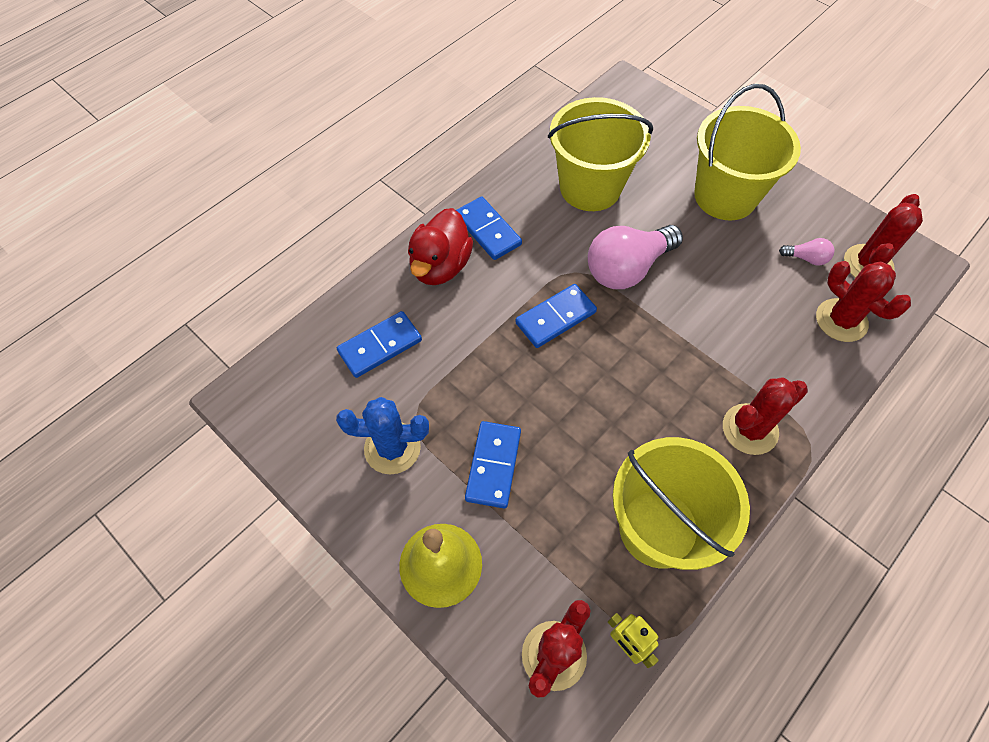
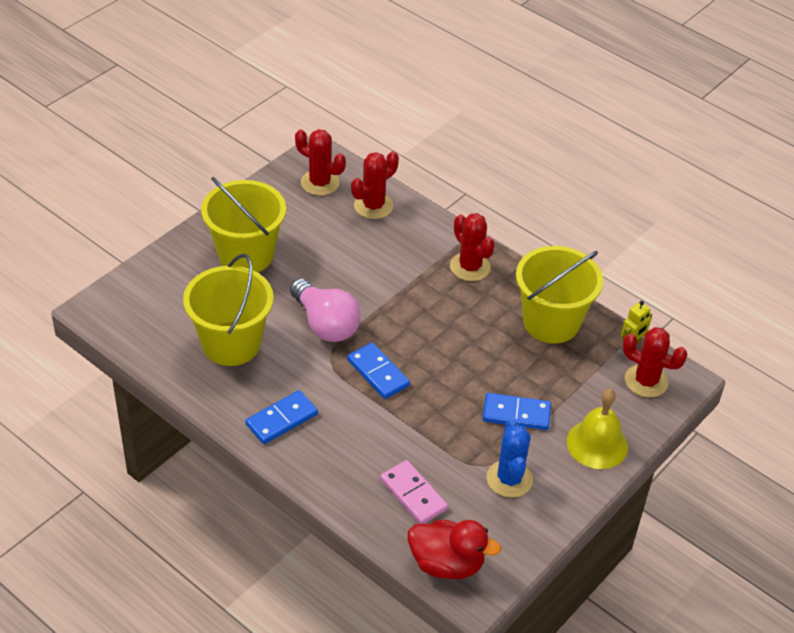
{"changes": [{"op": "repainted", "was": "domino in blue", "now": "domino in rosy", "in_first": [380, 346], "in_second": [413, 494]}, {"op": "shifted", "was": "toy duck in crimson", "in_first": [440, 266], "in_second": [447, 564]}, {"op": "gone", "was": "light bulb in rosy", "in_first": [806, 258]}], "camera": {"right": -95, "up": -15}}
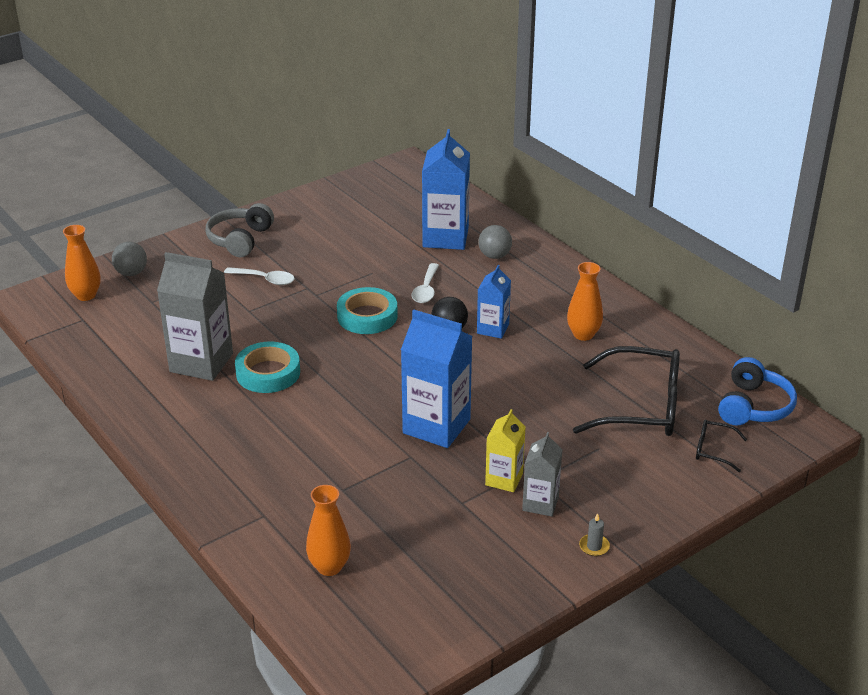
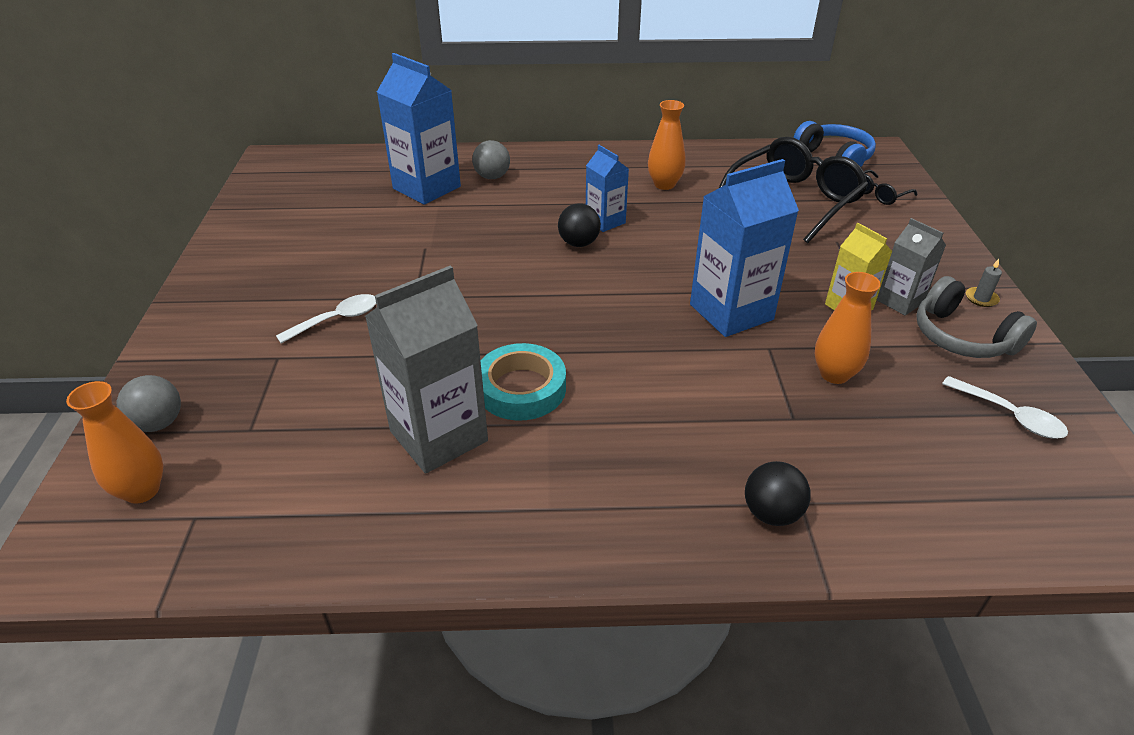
{"changes": [{"op": "new", "now": "ball in ebony", "in_second": [771, 513]}, {"op": "shifted", "was": "flower vase in orange", "in_first": [329, 567], "in_second": [834, 374]}, {"op": "shifted", "was": "headphones in gray", "in_first": [240, 239], "in_second": [962, 337]}, {"op": "shifted", "was": "teaspoon in pure white", "in_first": [426, 289], "in_second": [1010, 415]}, {"op": "gone", "was": "roll of tape in aqua", "in_first": [367, 316]}], "camera": {"right": -55, "up": 5}}
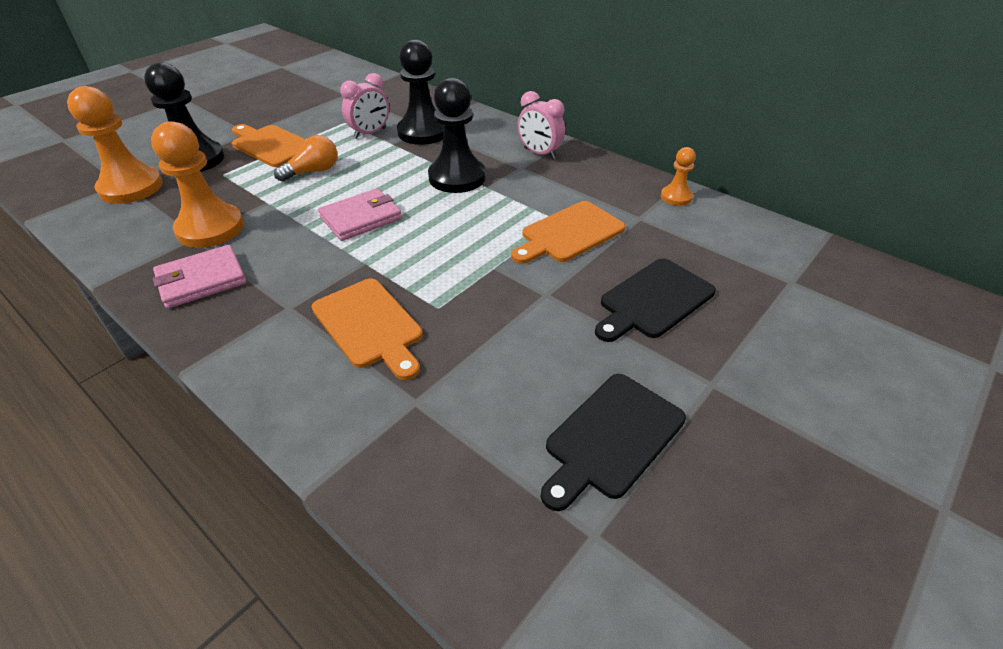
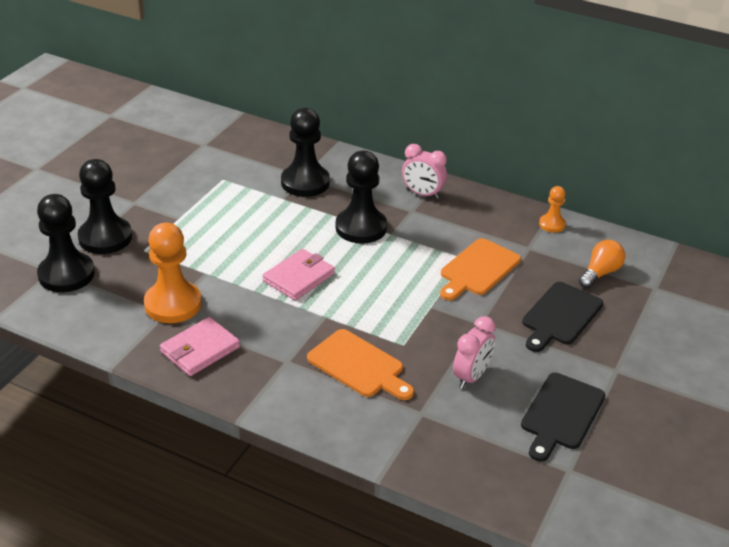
{"changes": [{"op": "repainted", "was": "game pawn in orange", "now": "game pawn in ebony", "in_first": [131, 187], "in_second": [66, 274]}, {"op": "shifted", "was": "clock in rosy", "in_first": [370, 133], "in_second": [471, 376]}, {"op": "shifted", "was": "light bulb in orange", "in_first": [313, 171], "in_second": [600, 273]}, {"op": "gone", "was": "bread board in orange", "in_first": [271, 145]}], "camera": {"right": -15, "up": -5}}
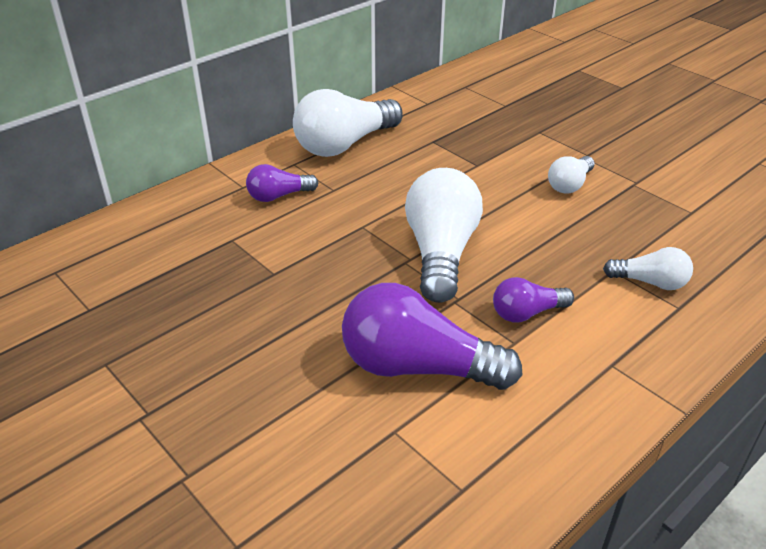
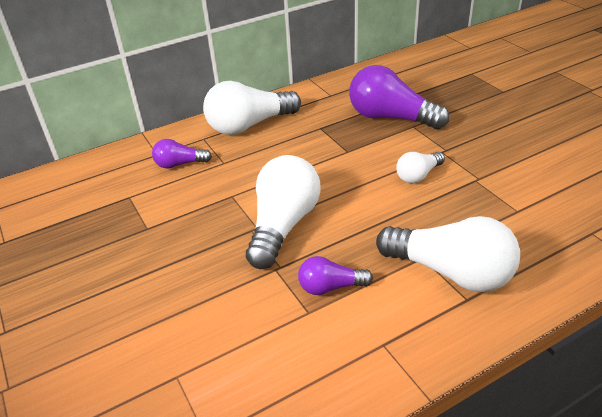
{"changes": [{"op": "shifted", "was": "light bulb in royal purple", "in_first": [417, 367], "in_second": [391, 118]}, {"op": "scaled", "was": "light bulb in pure white", "in_first": [650, 282], "in_second": [451, 272], "ratio": 1.9}], "camera": {"right": 15, "up": 0}}
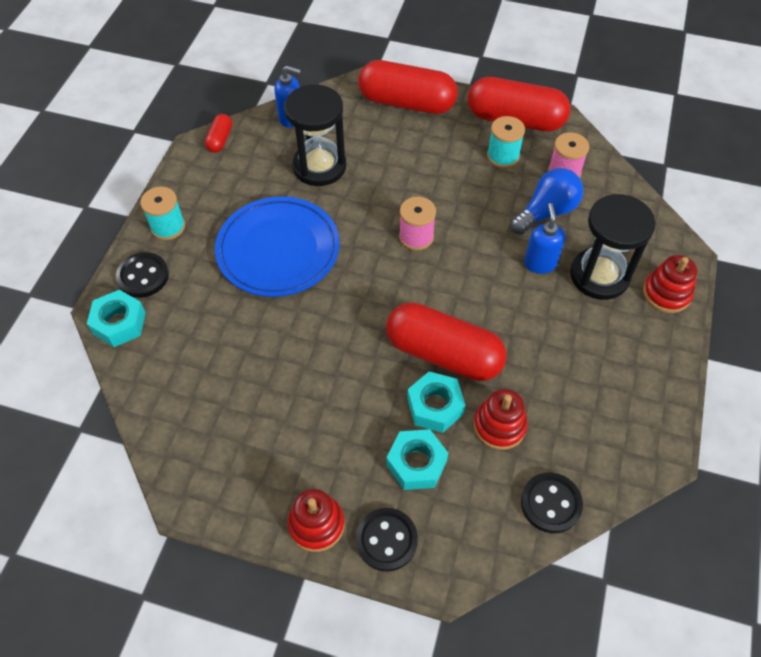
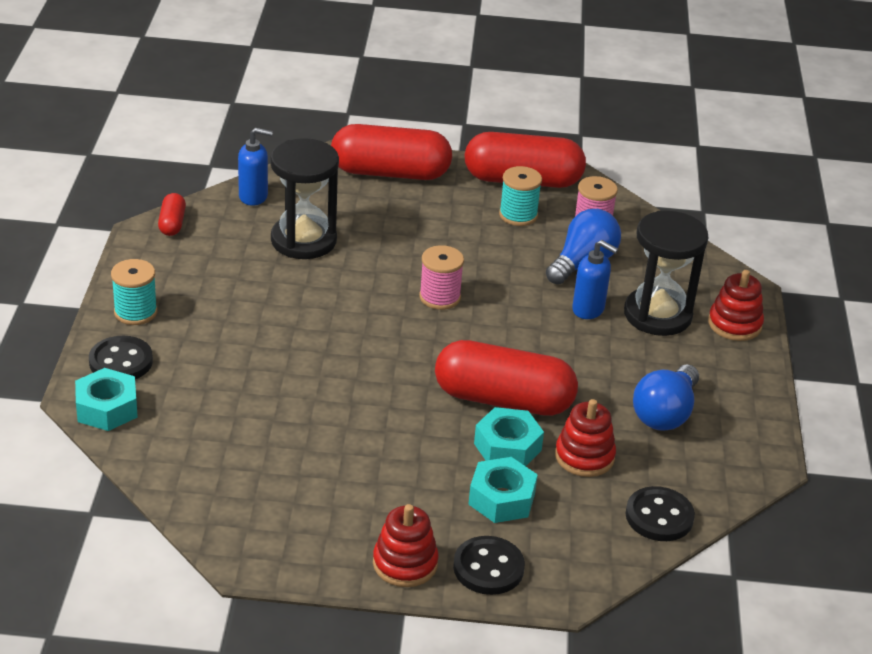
{"changes": [{"op": "rotated", "was": "soap dispenser in blue", "in_first": [540, 263], "in_second": [588, 309], "clockwise": 135}, {"op": "new", "now": "light bulb in blue", "in_second": [665, 413]}, {"op": "gone", "was": "flat dish in blue", "in_first": [278, 250]}], "camera": {"right": -15, "up": -20}}
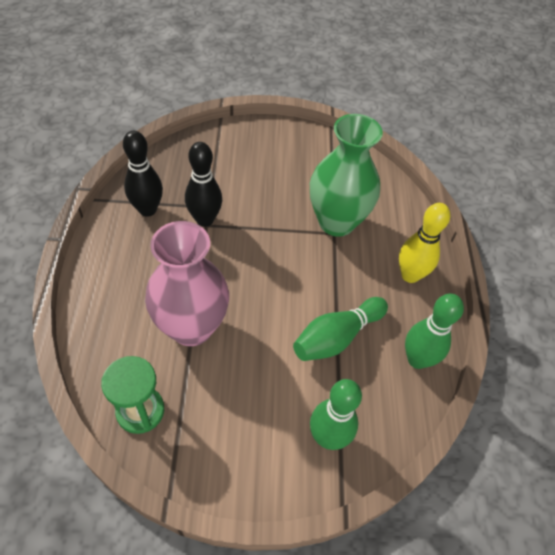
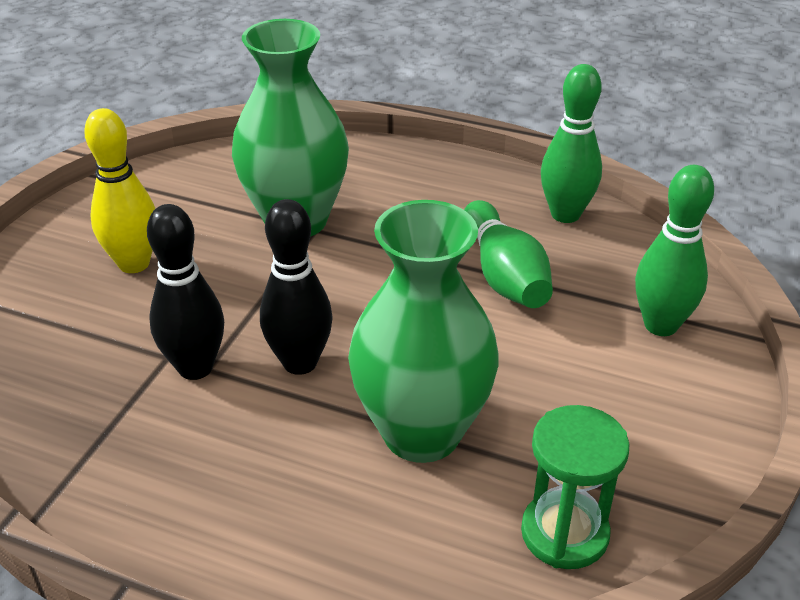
{"changes": [{"op": "shifted", "was": "skittle in bright yellow", "in_first": [410, 275], "in_second": [134, 263]}, {"op": "shifted", "was": "skittle in ebony", "in_first": [147, 210], "in_second": [300, 362]}, {"op": "repainted", "was": "flower vase in rosy", "now": "flower vase in emerald", "in_first": [191, 327], "in_second": [421, 432]}], "camera": {"right": -65, "up": -15}}
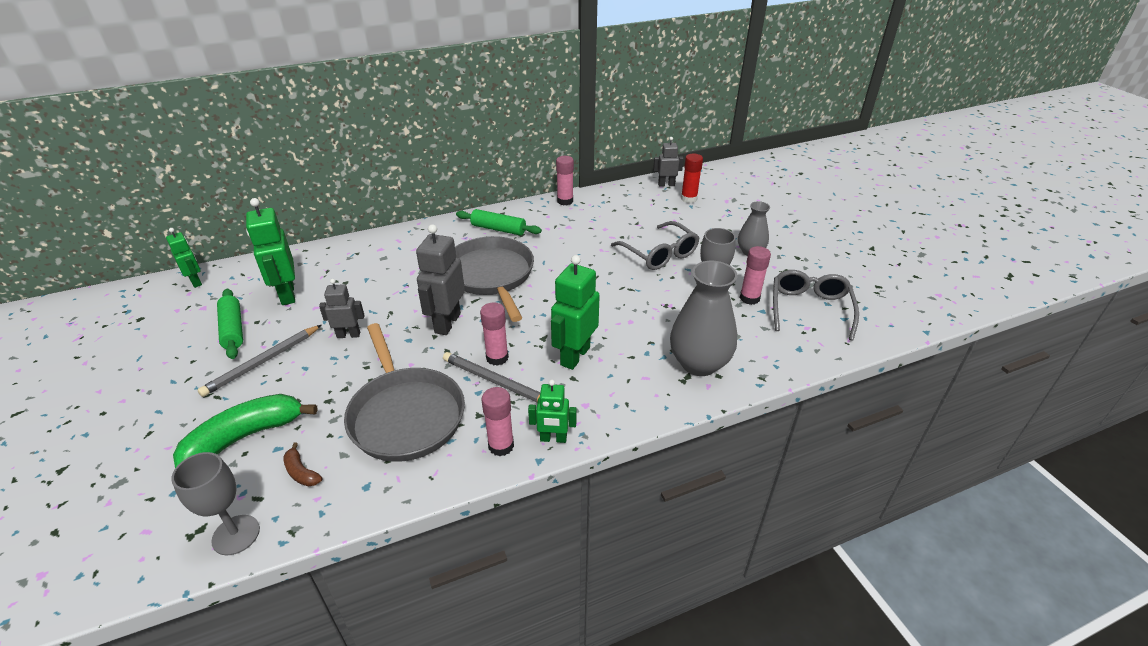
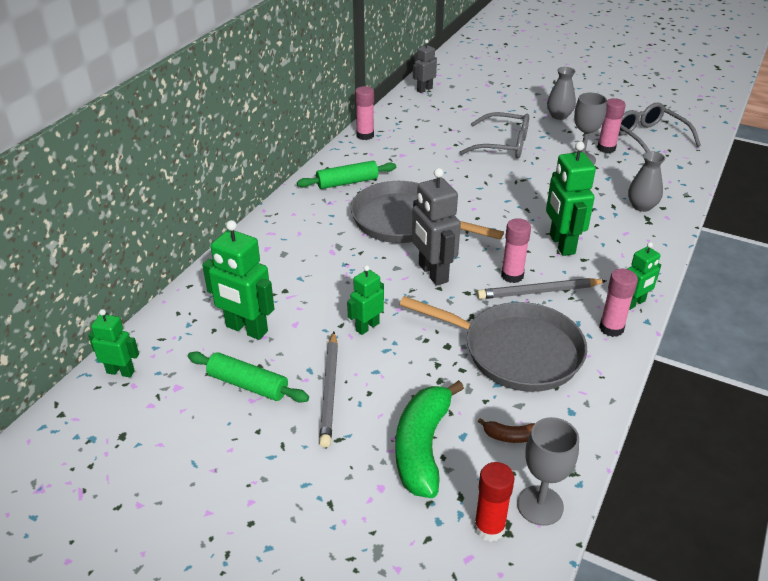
{"changes": [{"op": "repainted", "was": "toy robot in gray", "now": "toy robot in emerald", "in_first": [348, 335], "in_second": [367, 327]}, {"op": "shifted", "was": "stick of glue in crimson", "in_first": [689, 199], "in_second": [489, 528]}, {"op": "scaled", "was": "flower vase in gray", "in_first": [699, 363], "in_second": [641, 206], "ratio": 0.58}], "camera": {"right": -40, "up": 0}}
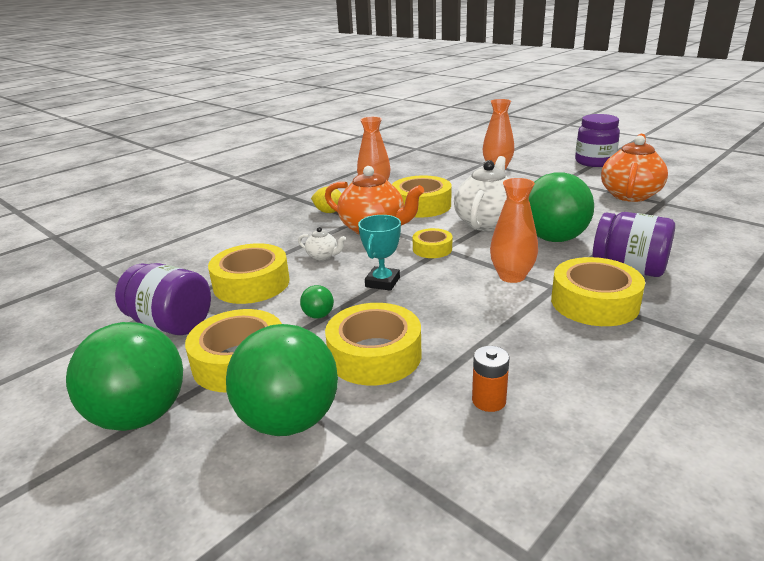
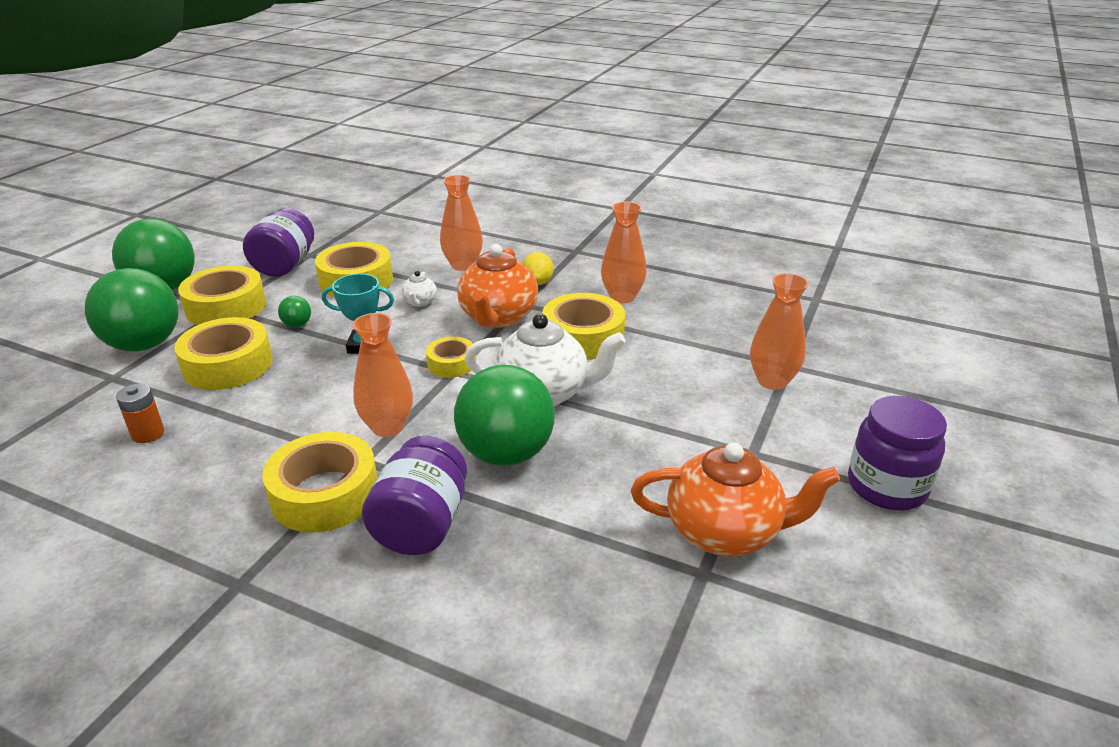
{"changes": [{"op": "new", "now": "flower vase in orange", "in_second": [463, 265]}], "camera": {"right": 70, "up": 5}}
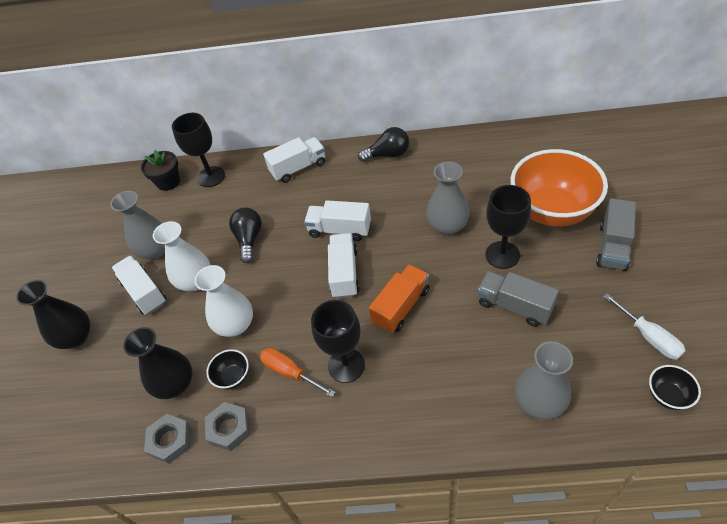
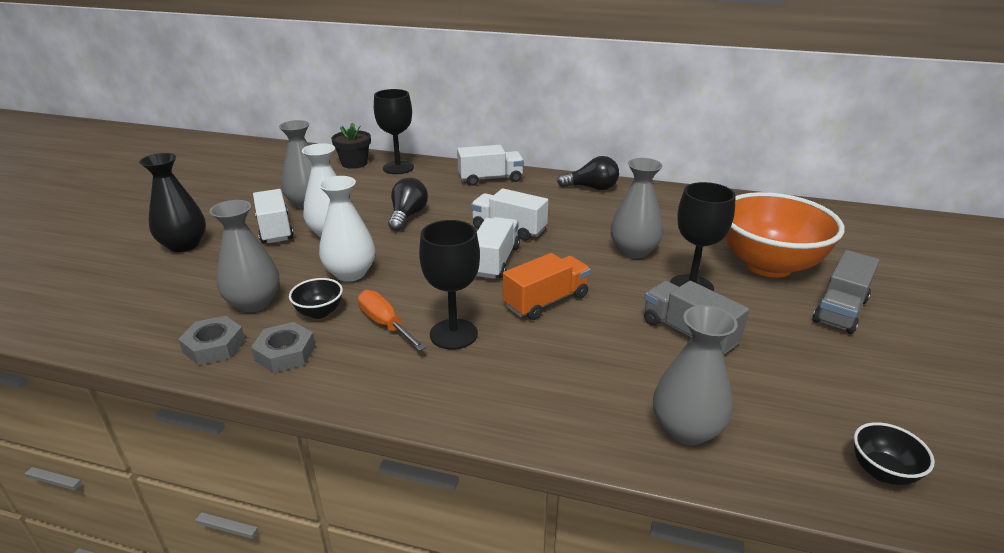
{"changes": [{"op": "repainted", "was": "flower vase in ebony", "now": "flower vase in gray", "in_first": [175, 384], "in_second": [254, 303]}, {"op": "gone", "was": "flat screwdriver in pure white", "in_first": [648, 337]}], "camera": {"right": 10, "up": -20}}
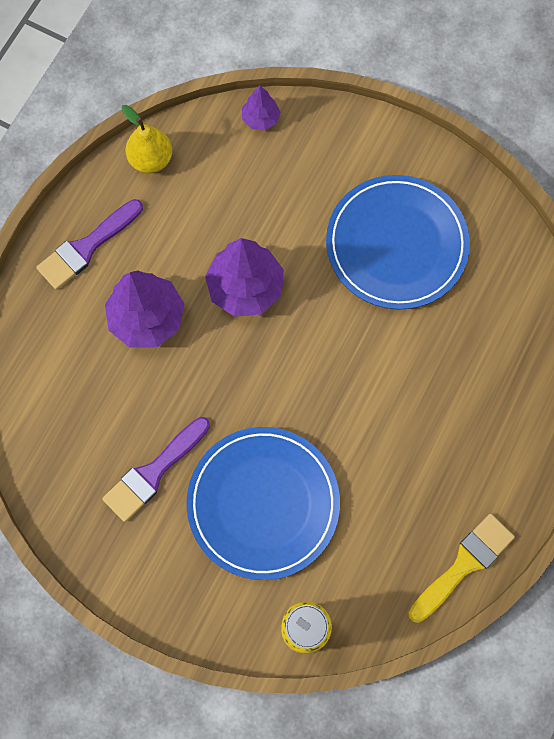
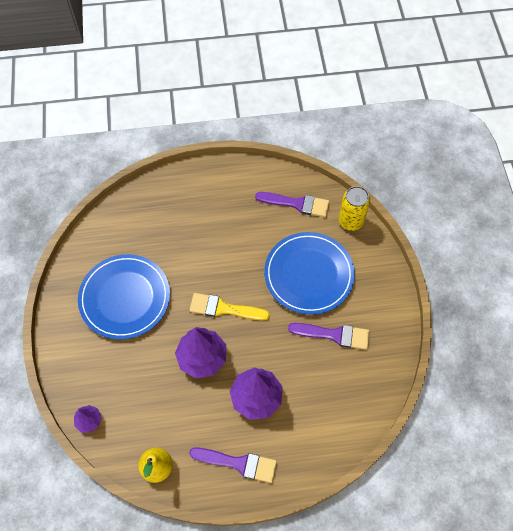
{"changes": [{"op": "shifted", "was": "paintbrush in bright yellow", "in_first": [464, 564], "in_second": [224, 308]}, {"op": "new", "now": "paintbrush in royal purple", "in_second": [297, 204]}], "camera": {"right": -125, "up": -10}}
